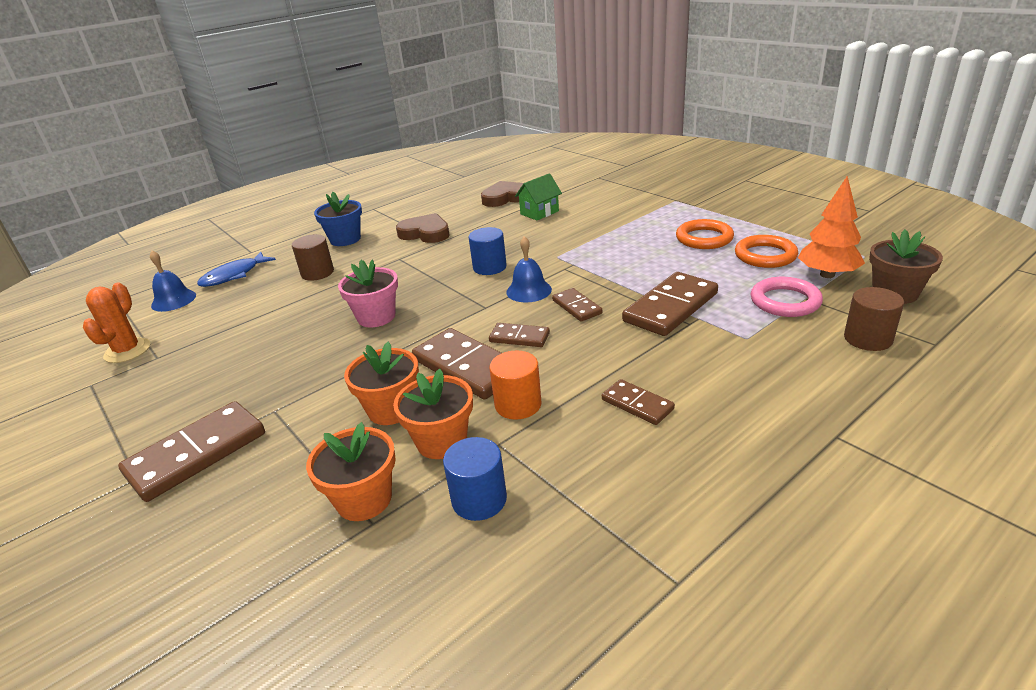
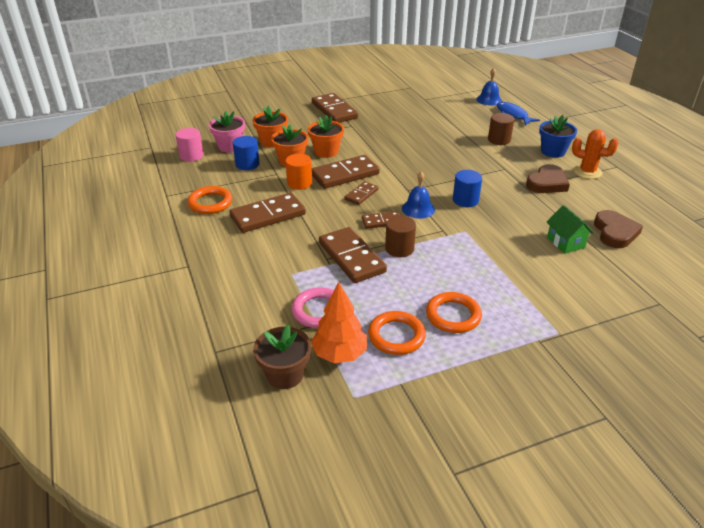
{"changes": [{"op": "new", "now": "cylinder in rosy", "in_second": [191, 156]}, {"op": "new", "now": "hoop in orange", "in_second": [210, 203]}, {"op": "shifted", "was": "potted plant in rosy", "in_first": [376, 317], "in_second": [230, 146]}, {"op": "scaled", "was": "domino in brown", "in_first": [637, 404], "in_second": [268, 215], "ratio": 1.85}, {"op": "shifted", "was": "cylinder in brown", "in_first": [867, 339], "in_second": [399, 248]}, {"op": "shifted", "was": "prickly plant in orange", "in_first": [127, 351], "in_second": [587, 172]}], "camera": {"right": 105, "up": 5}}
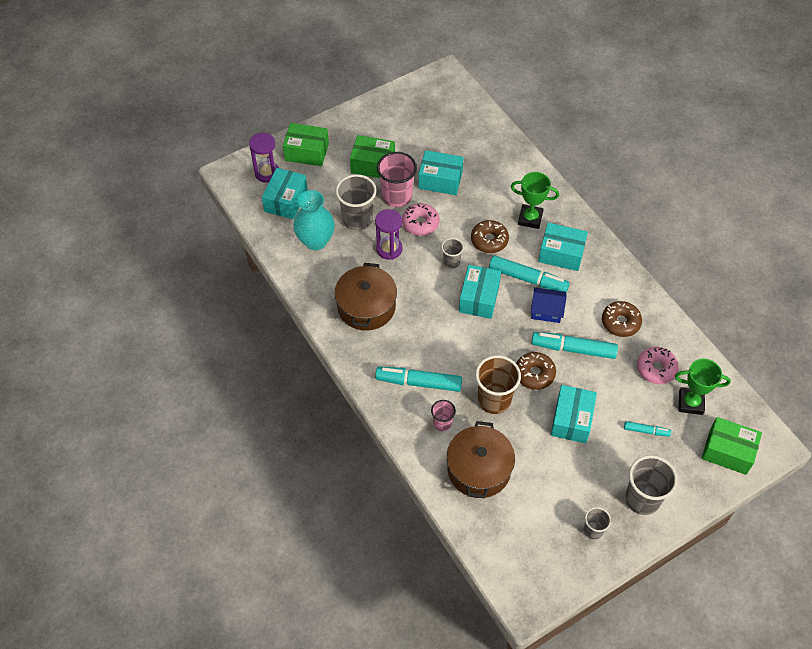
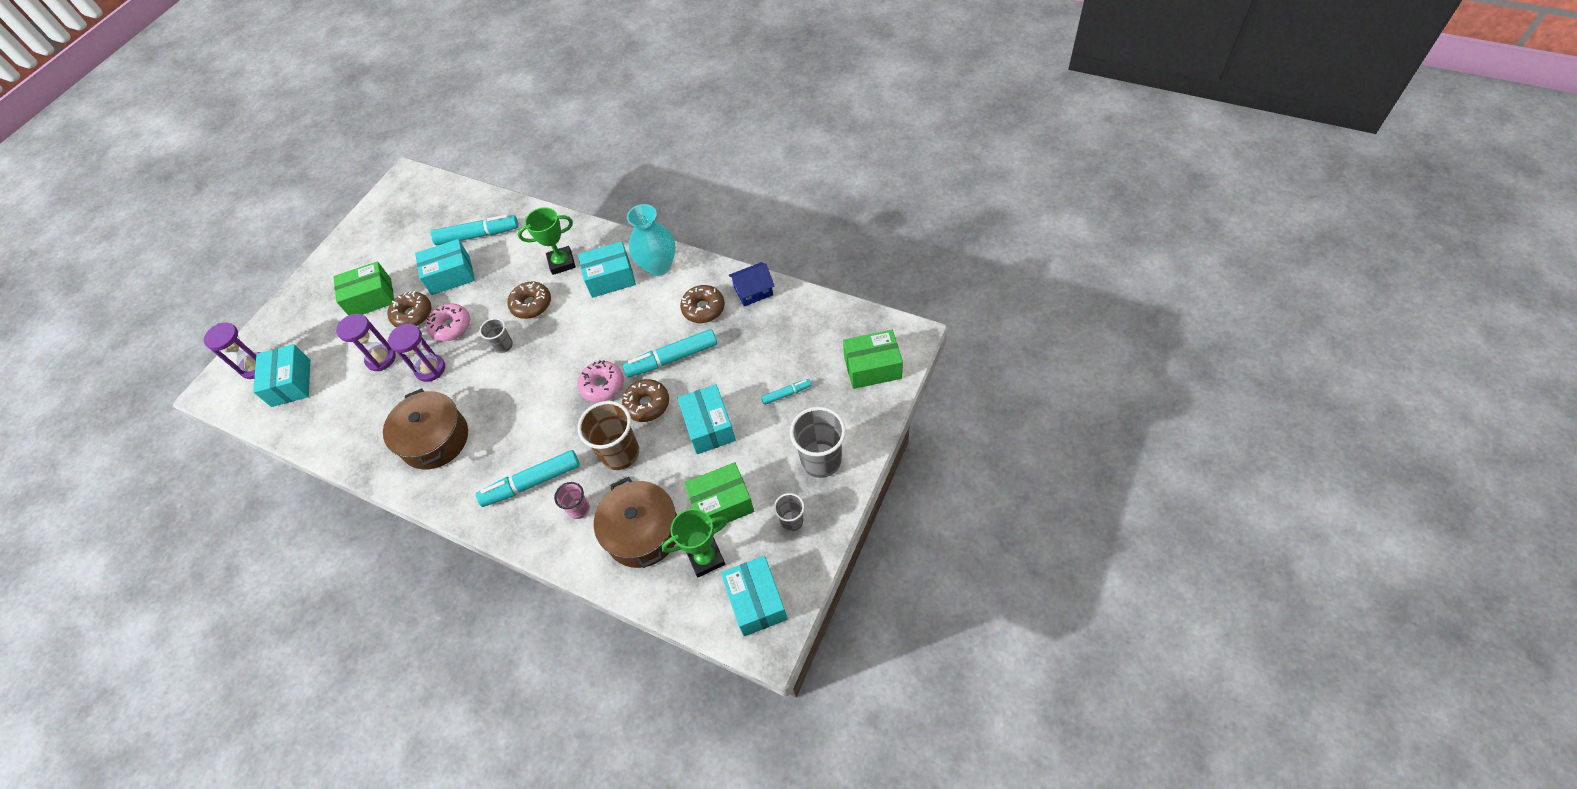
{"changes": [{"op": "swapped", "was": "beaker in gray", "now": "sand timer in royal purple", "in_first": [357, 219], "in_second": [381, 359]}, {"op": "swapped", "was": "beaker in rosy", "now": "glazed donut in brown", "in_first": [397, 196], "in_second": [413, 314]}, {"op": "shifted", "was": "felt pen in aqua", "in_first": [528, 279], "in_second": [478, 235]}, {"op": "shifted", "was": "glazed donut in rosy", "in_first": [656, 368], "in_second": [602, 385]}, {"op": "shifted", "was": "flower vase in aqua", "in_first": [315, 241], "in_second": [658, 266]}, {"op": "shifted", "was": "prize cup in emerald", "in_first": [690, 403], "in_second": [706, 558]}, {"op": "shifted", "was": "package in emerald", "in_first": [307, 152], "in_second": [722, 504]}, {"op": "shifted", "was": "package in aqua", "in_first": [479, 298], "in_second": [756, 601]}, {"op": "shifted", "was": "toy house in blue", "in_first": [546, 310], "in_second": [753, 291]}], "camera": {"right": -25, "up": 0}}
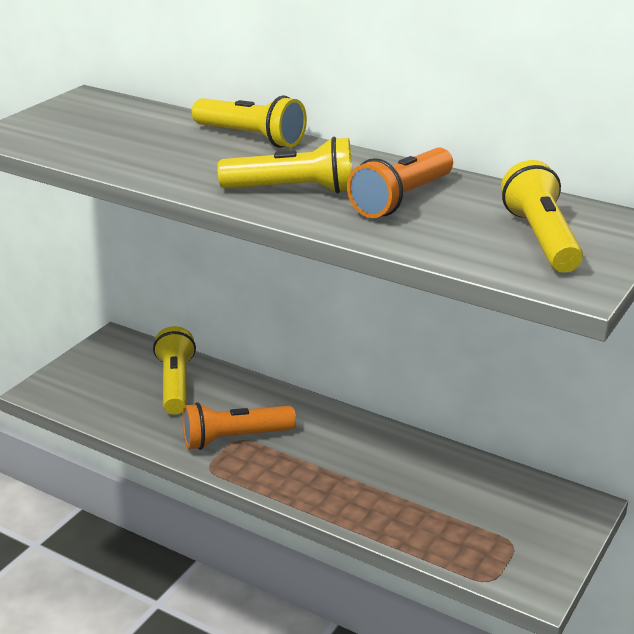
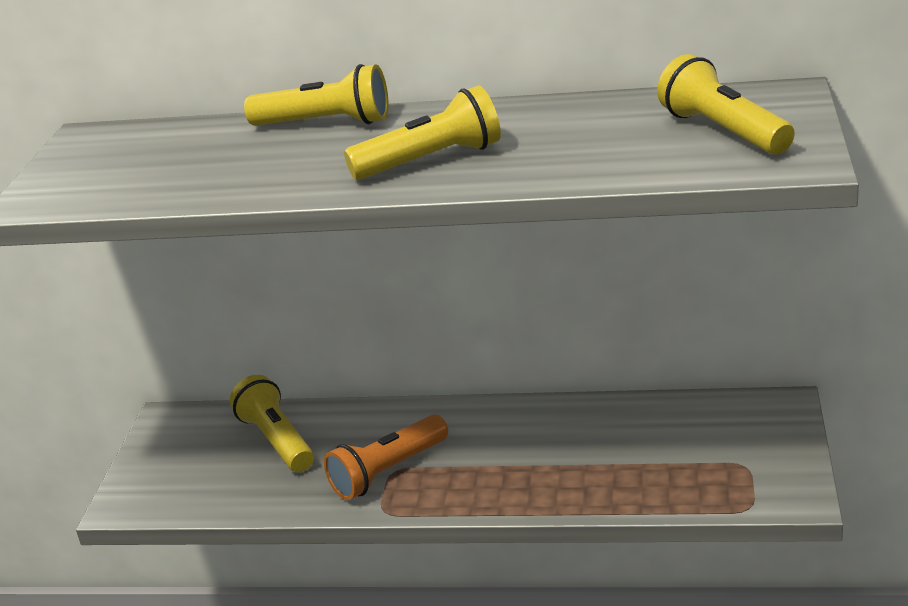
{"changes": [{"op": "gone", "was": "torch in orange", "in_first": [401, 199]}], "camera": {"right": -20, "up": 0}}
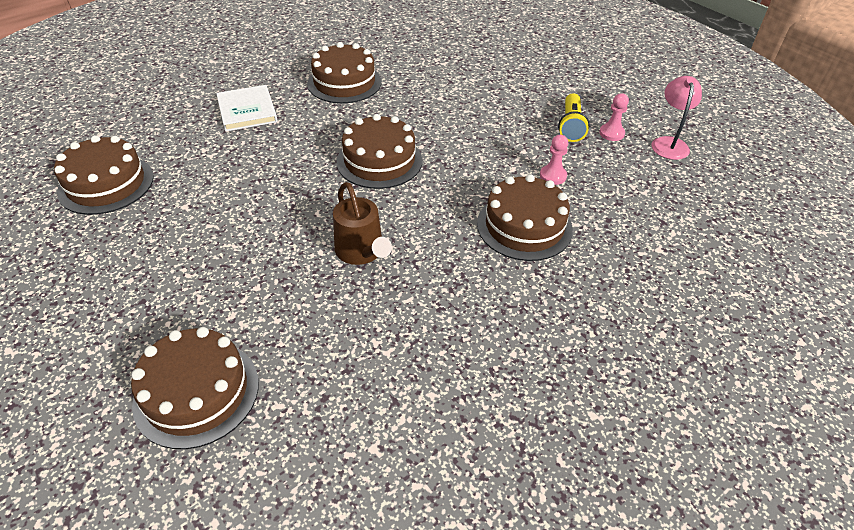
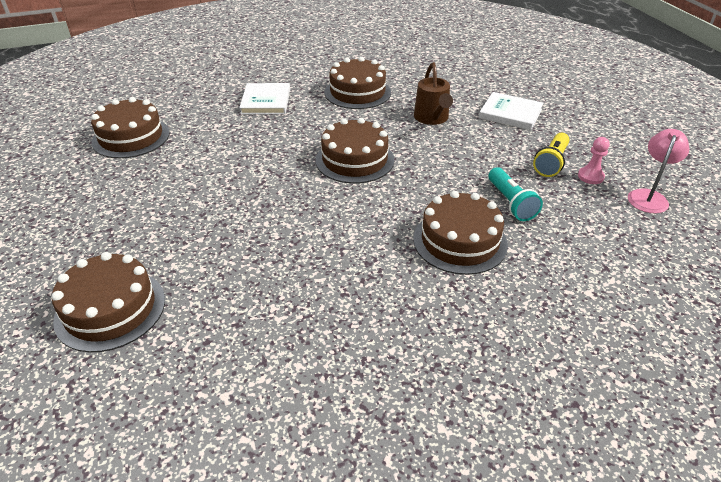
{"changes": [{"op": "shifted", "was": "sprinkling can in brown", "in_first": [361, 252], "in_second": [432, 118]}, {"op": "new", "now": "hardback in pure white", "in_second": [510, 113]}, {"op": "swapped", "was": "game pawn in rosy", "now": "torch in aqua", "in_first": [553, 176], "in_second": [510, 203]}], "camera": {"right": 20, "up": -5}}
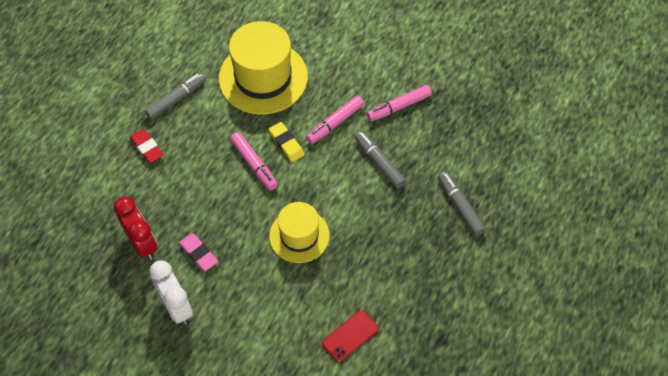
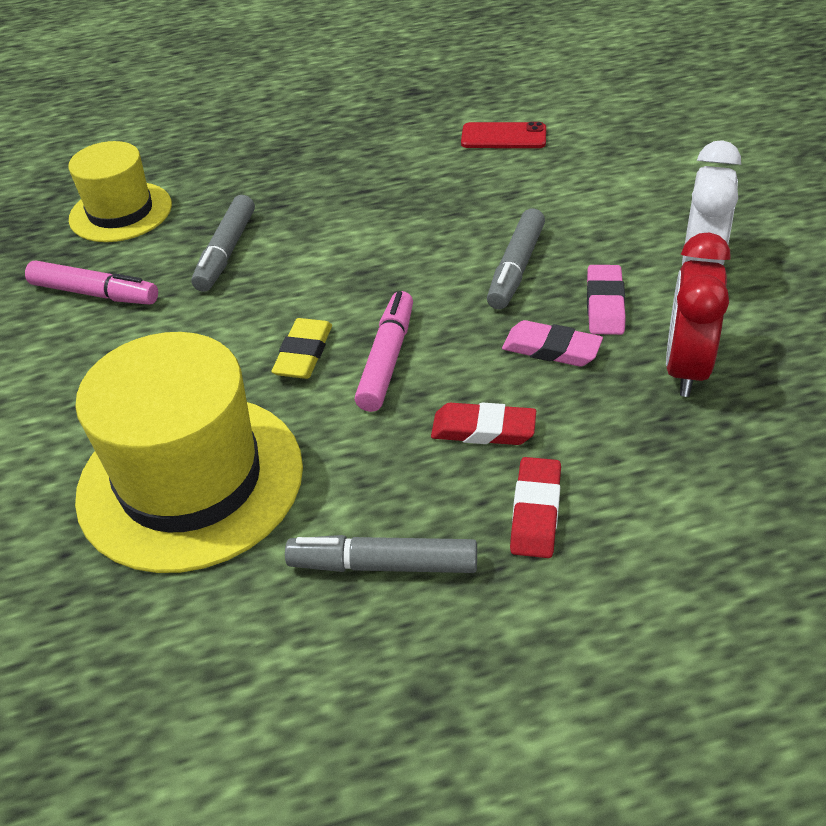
{"changes": [{"op": "shifted", "was": "top hat in bright yellow", "in_first": [299, 236], "in_second": [120, 212]}, {"op": "new", "now": "pencil eraser in crimson", "in_second": [483, 429]}, {"op": "shifted", "was": "felt pen in gray", "in_first": [460, 206], "in_second": [516, 268]}, {"op": "new", "now": "pencil eraser in rosy", "in_second": [551, 349]}, {"op": "gone", "was": "felt pen in rosy", "in_first": [335, 123]}], "camera": {"right": -130, "up": -15}}
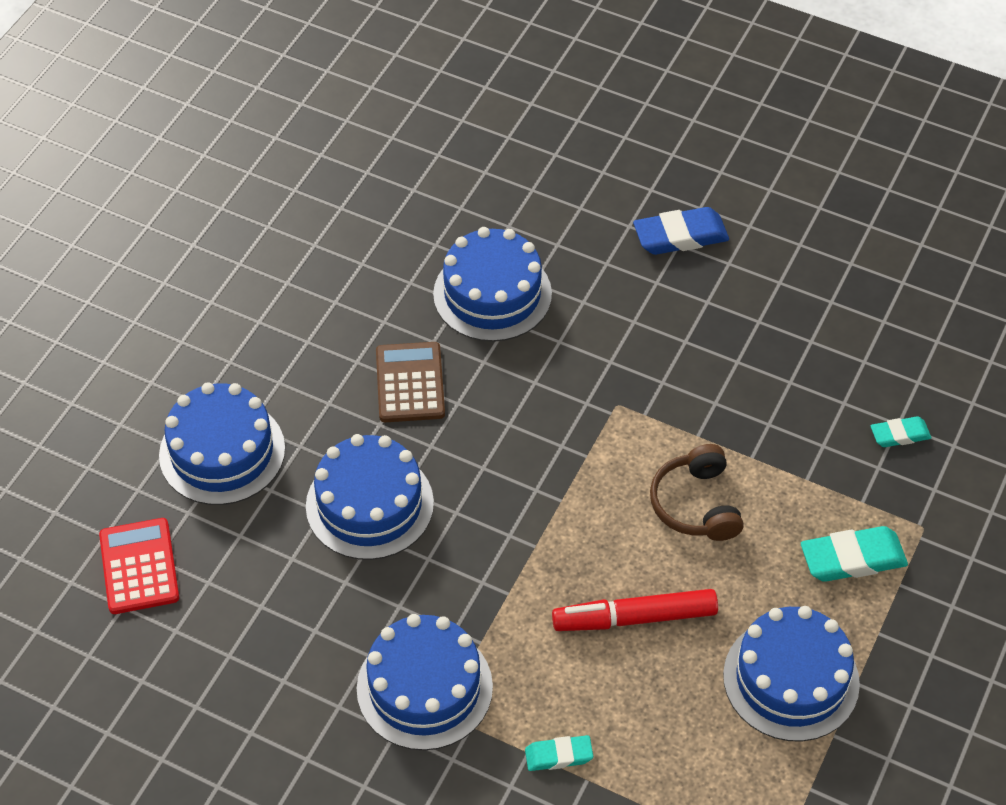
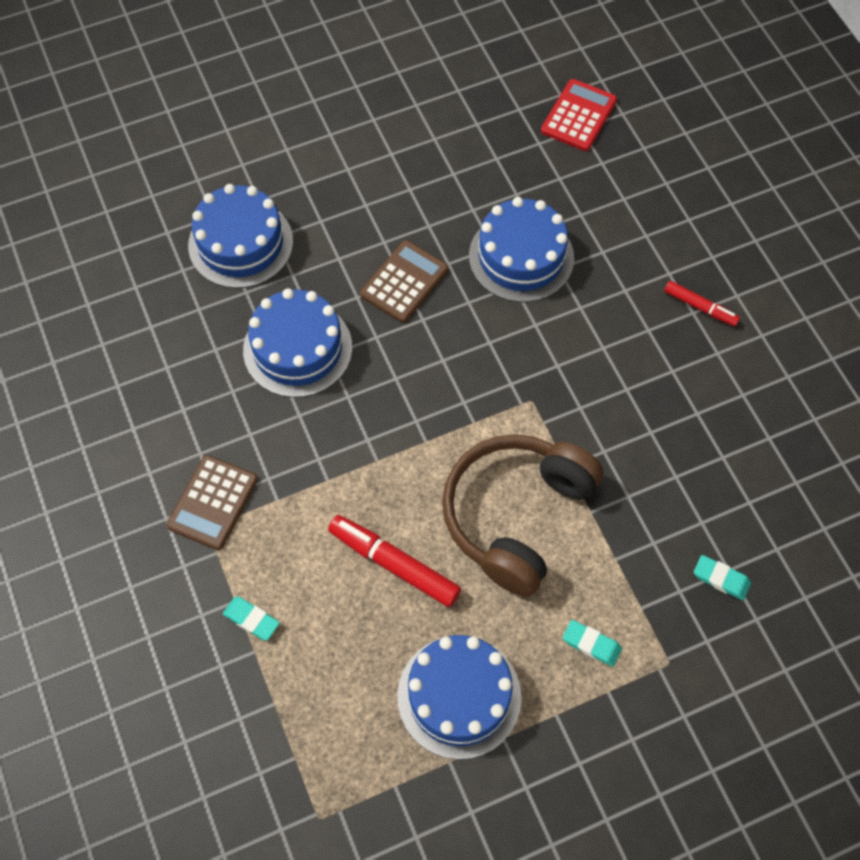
{"changes": [{"op": "swapped", "was": "cake in blue", "now": "pocket calculator in brown", "in_first": [424, 687], "in_second": [212, 502]}, {"op": "scaled", "was": "headphones in brown", "in_first": [696, 504], "in_second": [516, 516], "ratio": 1.74}, {"op": "shifted", "was": "pocket calculator in crimson", "in_first": [139, 566], "in_second": [579, 116]}, {"op": "scaled", "was": "pencil eraser in aqua", "in_first": [852, 559], "in_second": [591, 644], "ratio": 0.59}, {"op": "swapped", "was": "pencil eraser in blue", "now": "felt pen in crimson", "in_first": [680, 236], "in_second": [700, 307]}], "camera": {"right": 40, "up": 10}}
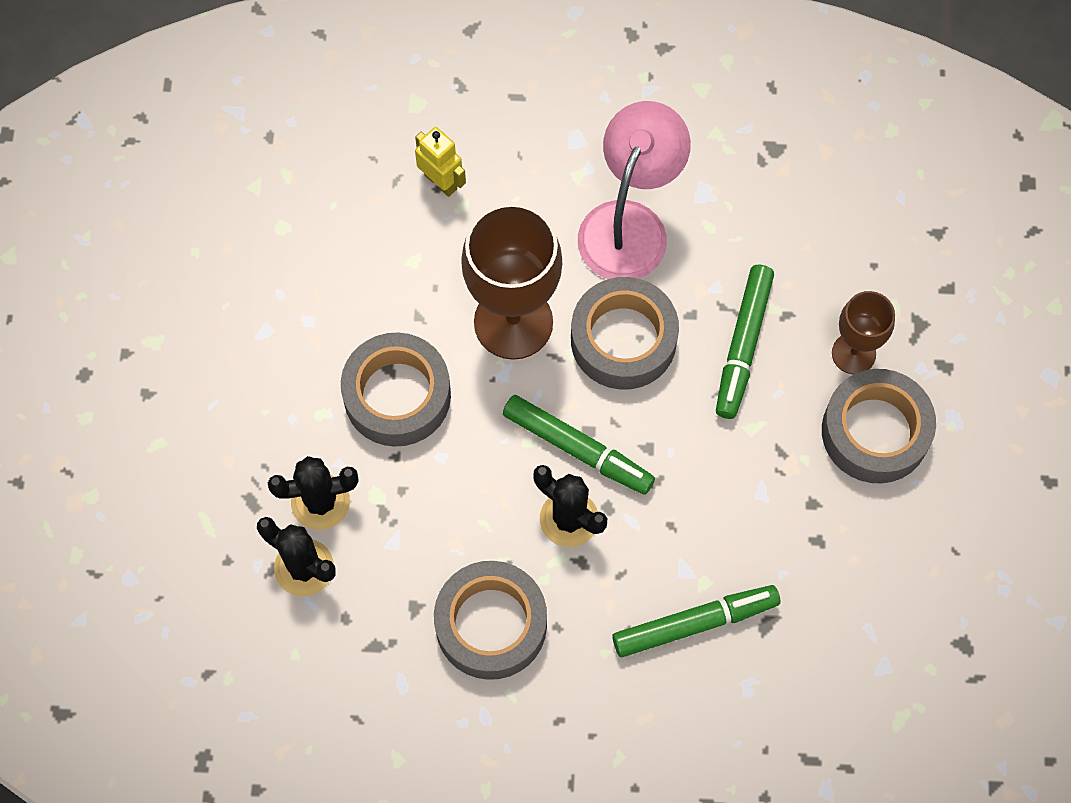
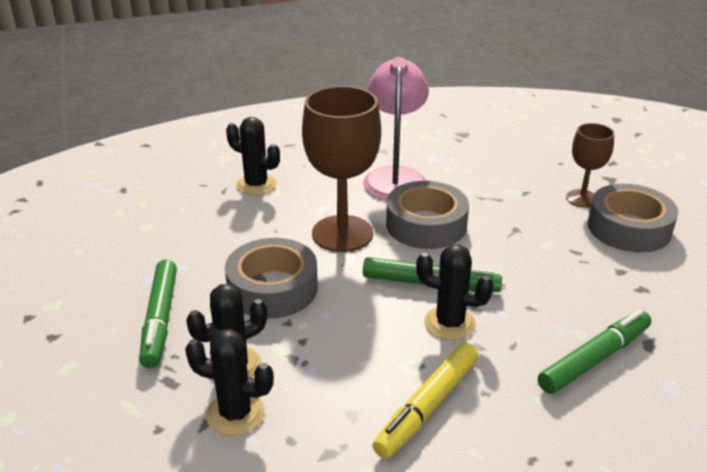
{"changes": [{"op": "shifted", "was": "felt pen in emerald", "in_first": [743, 345], "in_second": [160, 319]}, {"op": "swapped", "was": "toy robot in bright yellow", "now": "prickly plant in ebony", "in_first": [441, 182], "in_second": [256, 185]}, {"op": "swapped", "was": "roll of tape in gray", "now": "felt pen in bright yellow", "in_first": [491, 624], "in_second": [427, 407]}], "camera": {"right": -20, "up": -35}}
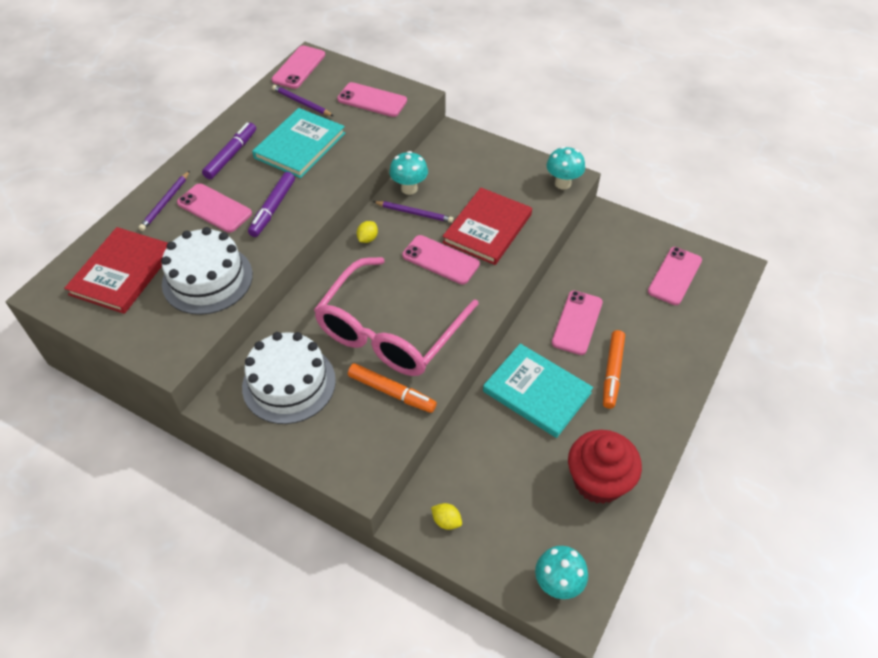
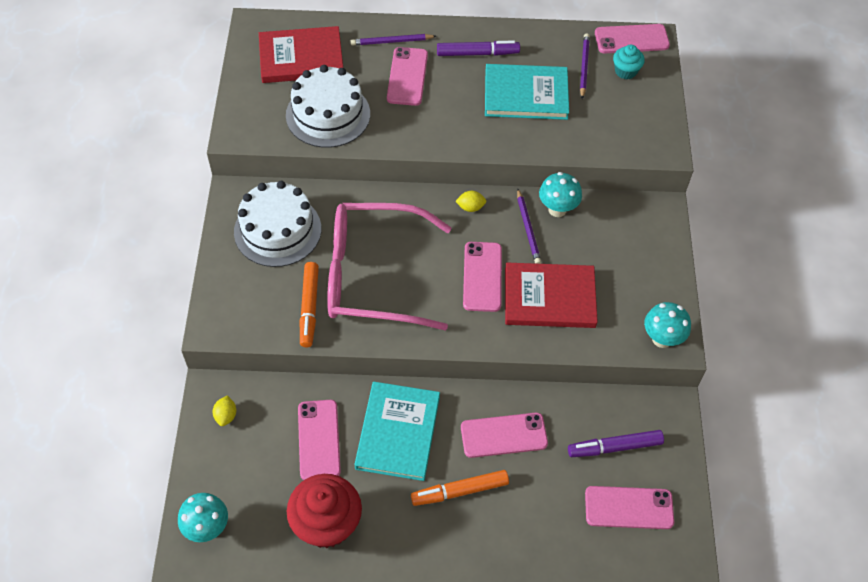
{"changes": [{"op": "shifted", "was": "mobile phone in rosy", "in_first": [372, 100], "in_second": [319, 440]}, {"op": "shifted", "was": "felt pen in royal purple", "in_first": [273, 209], "in_second": [614, 447]}, {"op": "new", "now": "cupcake in aqua", "in_second": [625, 71]}], "camera": {"right": 60, "up": 5}}
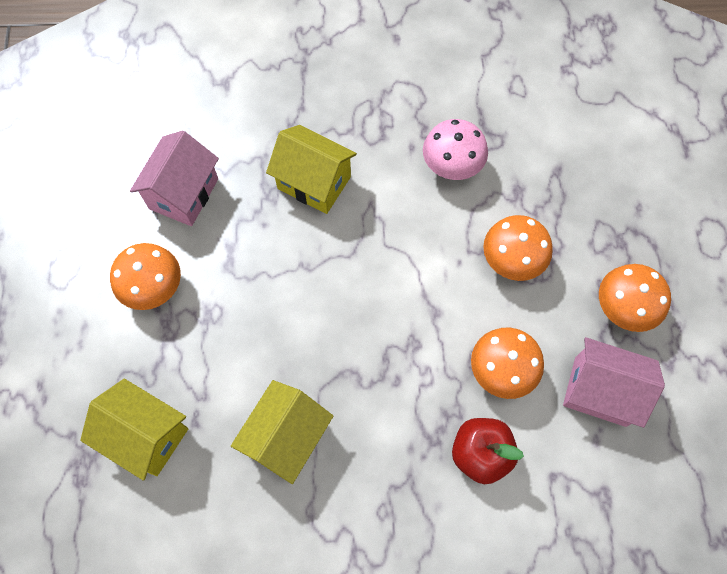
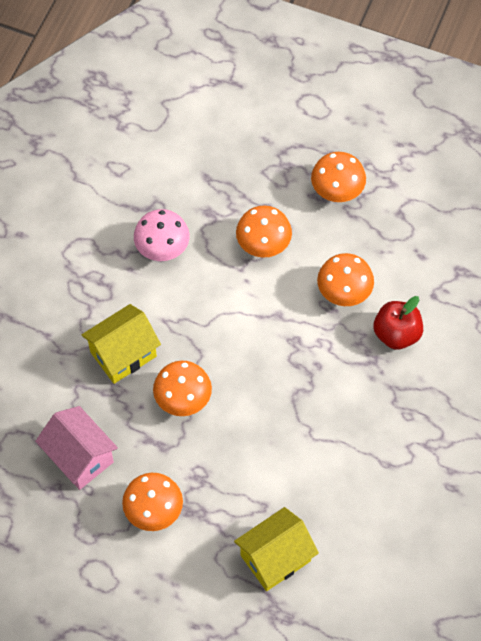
{"changes": [{"op": "new", "now": "toadstool in orange", "in_second": [183, 399]}, {"op": "gone", "was": "toy house in bright yellow", "in_first": [287, 438]}, {"op": "gone", "was": "toy house in rosy", "in_first": [600, 391]}], "camera": {"right": -65, "up": -5}}
